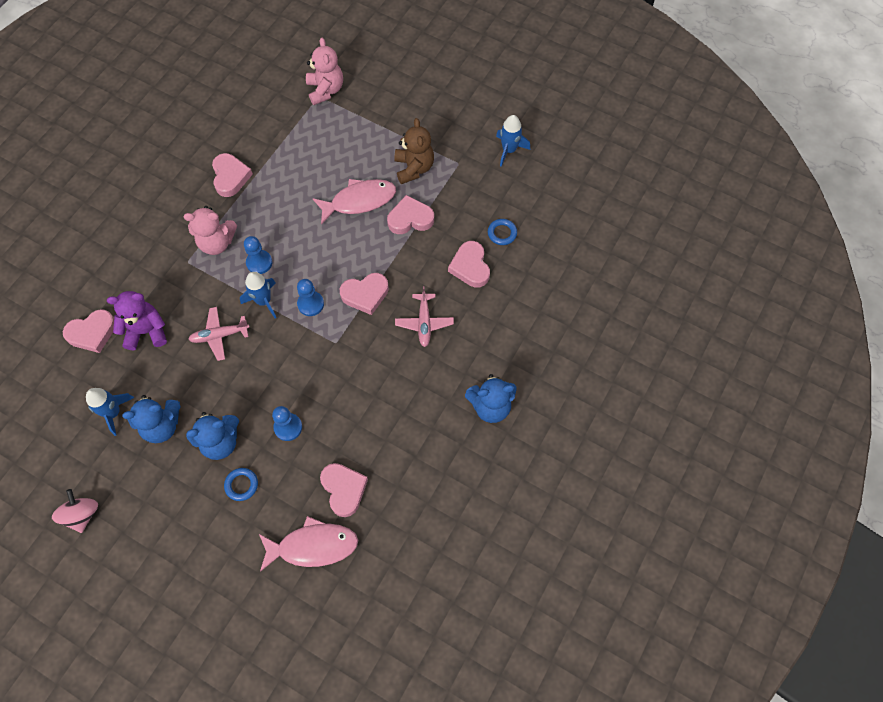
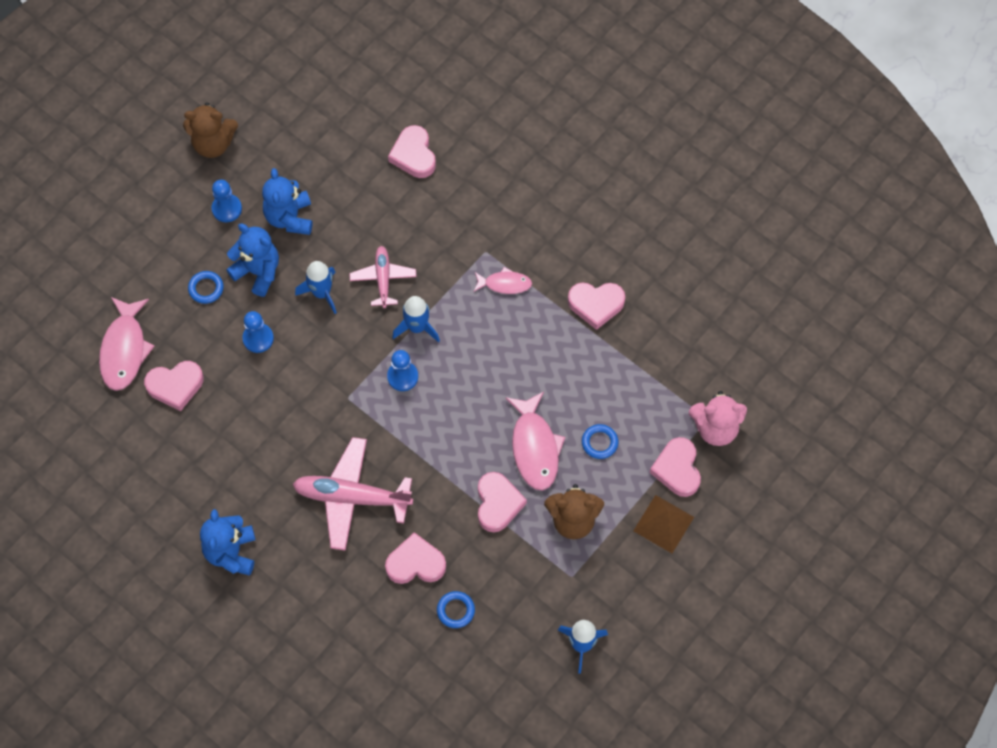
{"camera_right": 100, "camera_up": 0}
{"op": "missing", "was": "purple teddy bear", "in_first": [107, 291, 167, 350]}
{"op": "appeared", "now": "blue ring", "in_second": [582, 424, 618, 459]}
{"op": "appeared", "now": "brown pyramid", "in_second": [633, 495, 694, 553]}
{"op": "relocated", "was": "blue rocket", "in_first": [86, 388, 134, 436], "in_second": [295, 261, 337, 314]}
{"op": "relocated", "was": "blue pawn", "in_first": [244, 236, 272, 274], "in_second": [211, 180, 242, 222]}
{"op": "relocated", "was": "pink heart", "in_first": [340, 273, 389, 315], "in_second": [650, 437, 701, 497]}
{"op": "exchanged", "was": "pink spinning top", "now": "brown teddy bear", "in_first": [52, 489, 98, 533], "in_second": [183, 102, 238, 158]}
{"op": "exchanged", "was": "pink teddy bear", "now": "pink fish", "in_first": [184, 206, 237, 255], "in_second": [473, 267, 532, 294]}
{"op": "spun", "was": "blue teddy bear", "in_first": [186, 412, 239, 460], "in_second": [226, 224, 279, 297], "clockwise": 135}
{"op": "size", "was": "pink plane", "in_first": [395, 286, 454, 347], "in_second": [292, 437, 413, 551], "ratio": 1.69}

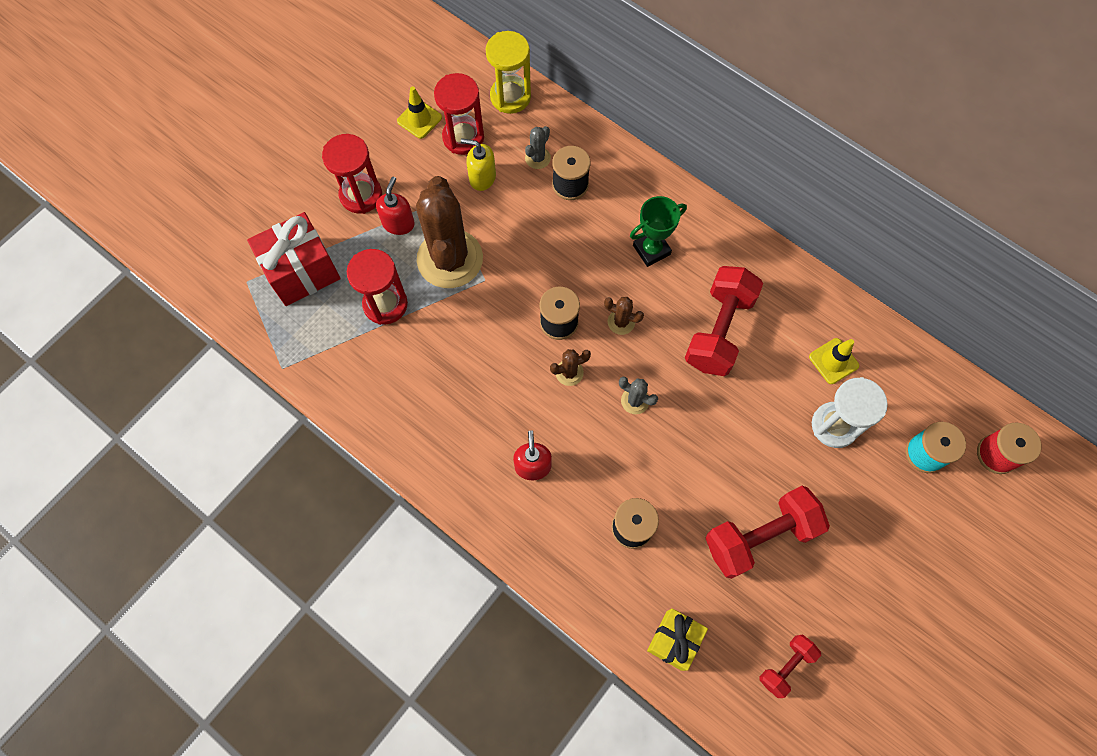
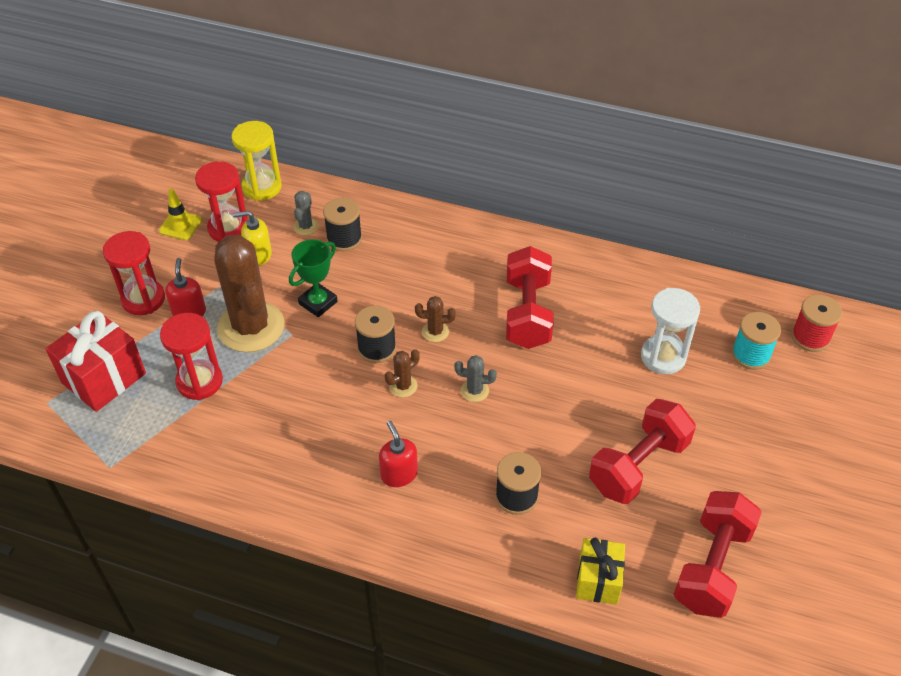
{"camera_right": -20, "camera_up": -20}
{"op": "missing", "was": "yellow traffic cone", "in_first": [809, 338, 859, 384]}
{"op": "relocated", "was": "green trophy", "in_first": [630, 196, 687, 267], "in_second": [289, 239, 338, 317]}
{"op": "size", "was": "red dumbbell", "in_first": [760, 635, 821, 698], "in_second": [673, 491, 762, 618], "ratio": 1.87}

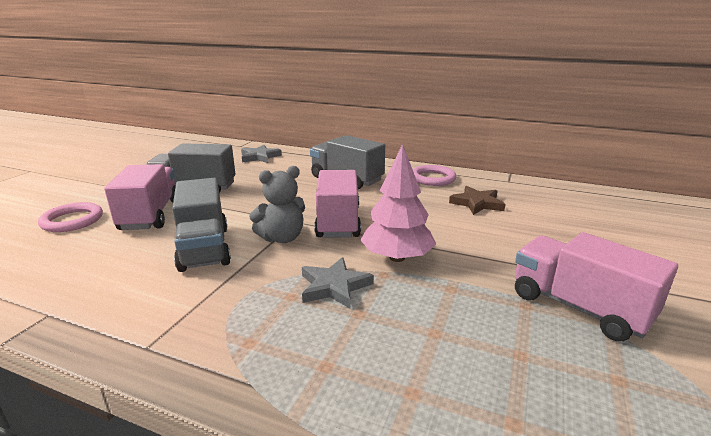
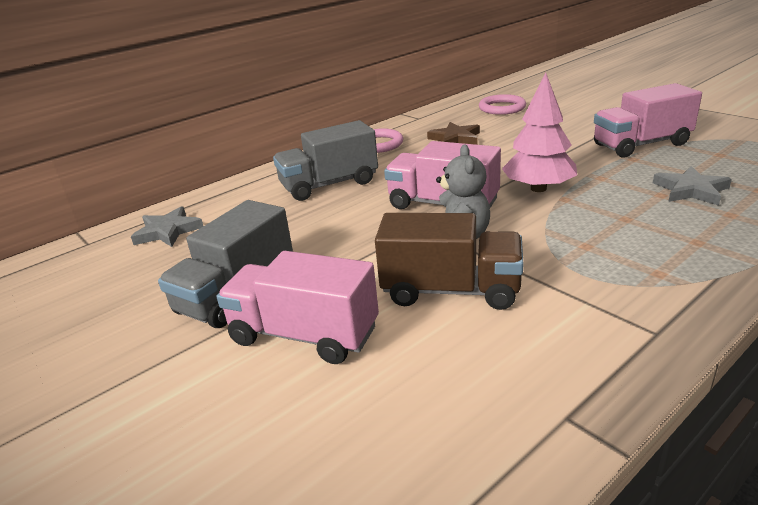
{"camera_right": -60, "camera_up": 5}
{"op": "relocated", "was": "pink ring", "in_first": [38, 202, 103, 232], "in_second": [479, 94, 526, 115]}
{"op": "relocated", "was": "grey star", "in_first": [302, 257, 374, 309], "in_second": [653, 166, 732, 206]}
{"op": "colour", "was": "grey truck", "now": "brown truck", "in_first": [172, 178, 231, 272], "in_second": [375, 213, 524, 310]}

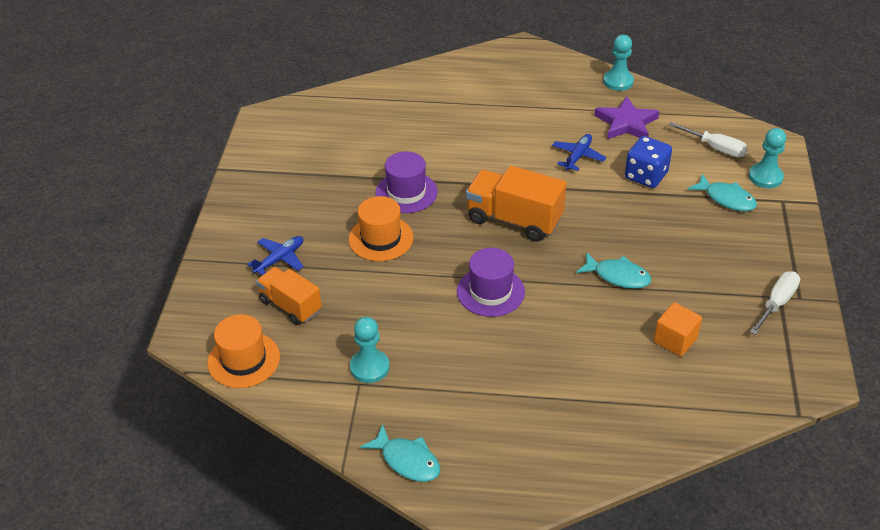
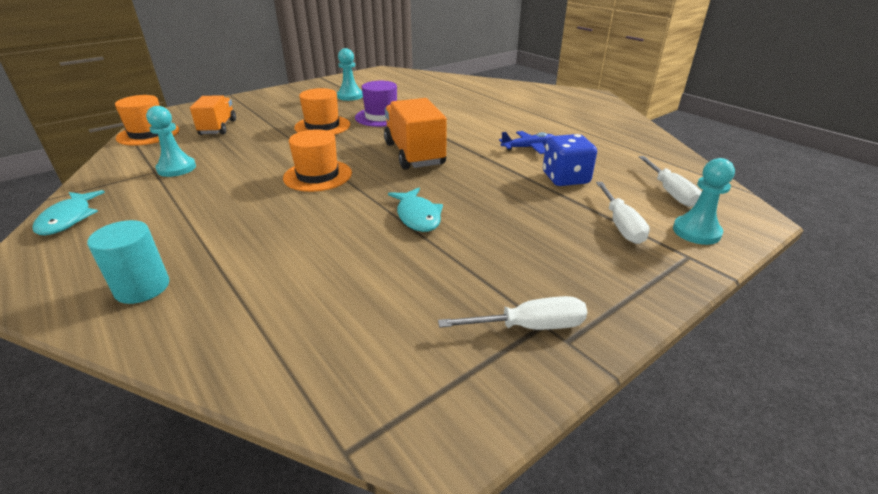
{"camera_right": 45, "camera_up": -10}
{"op": "missing", "was": "blue plane", "in_first": [247, 236, 304, 275]}
{"op": "missing", "was": "purple star", "in_first": [594, 96, 660, 139]}
{"op": "missing", "was": "orange cube", "in_first": [654, 302, 702, 357]}
{"op": "appeared", "now": "turquoise cylinder", "in_second": [87, 220, 169, 304]}
{"op": "relocated", "was": "turquoise pawn", "in_first": [603, 35, 634, 91], "in_second": [337, 48, 363, 101]}
{"op": "exchanged", "was": "turquoise fish", "now": "white screwdriver", "in_first": [688, 174, 757, 211], "in_second": [596, 182, 650, 244]}
{"op": "colour", "was": "purple hat", "now": "orange hat", "in_first": [457, 248, 525, 317], "in_second": [283, 129, 352, 192]}

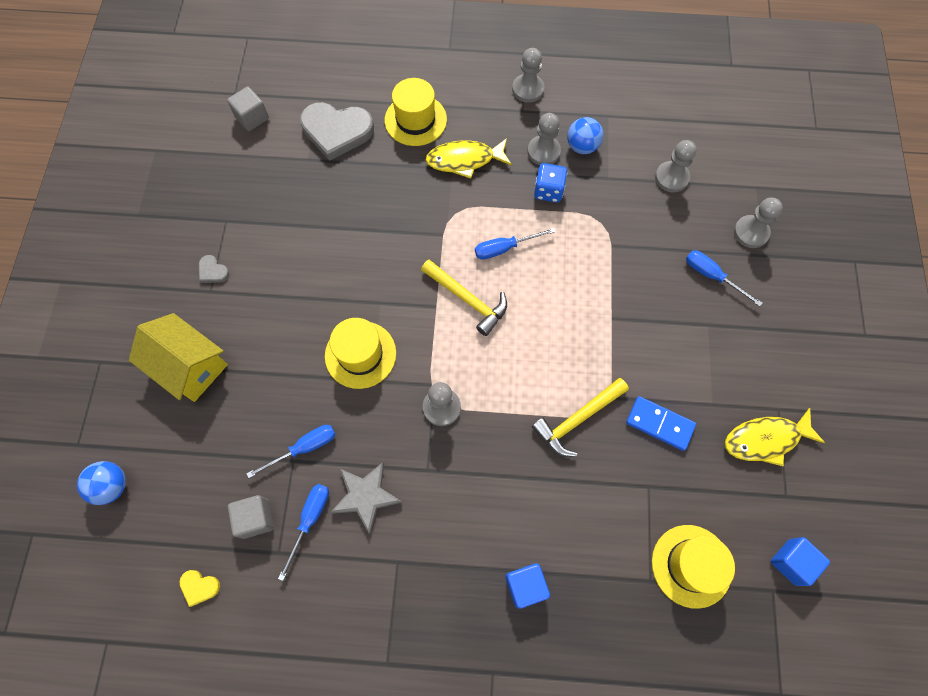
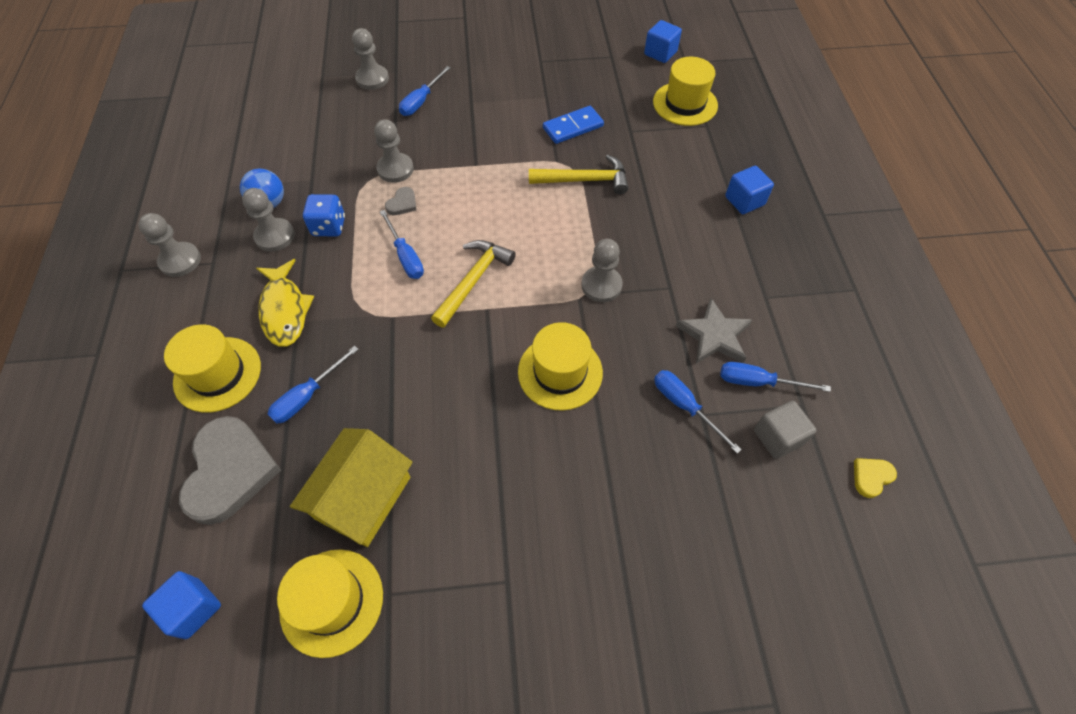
{"camera_right": -100, "camera_up": -10}
{"op": "missing", "was": "blue ball", "in_first": [77, 461, 126, 505]}
{"op": "missing", "was": "yellow fish", "in_first": [725, 408, 825, 466]}
{"op": "appeared", "now": "blue screwdriver", "in_second": [268, 346, 359, 423]}
{"op": "appeared", "now": "yellow hat", "in_second": [277, 549, 383, 658]}
{"op": "relocated", "was": "yellow house", "in_first": [129, 313, 228, 402], "in_second": [290, 428, 413, 547]}
{"op": "relocated", "was": "grey heart", "in_first": [199, 255, 229, 283], "in_second": [385, 187, 416, 215]}
{"op": "relocated", "was": "grey pawn", "in_first": [655, 140, 697, 192], "in_second": [374, 119, 414, 183]}
{"op": "colour", "was": "grey cube", "now": "blue cube", "in_first": [227, 87, 269, 131], "in_second": [142, 571, 221, 639]}
{"op": "spun", "was": "yellow heart", "in_first": [179, 570, 220, 607], "in_second": [854, 458, 897, 498], "clockwise": -135}
{"op": "spun", "was": "yellow hammer", "in_first": [532, 378, 629, 457], "in_second": [529, 155, 628, 195], "clockwise": -45}
{"op": "spun", "was": "blue domino", "in_first": [626, 396, 696, 451], "in_second": [543, 106, 604, 144], "clockwise": 45}

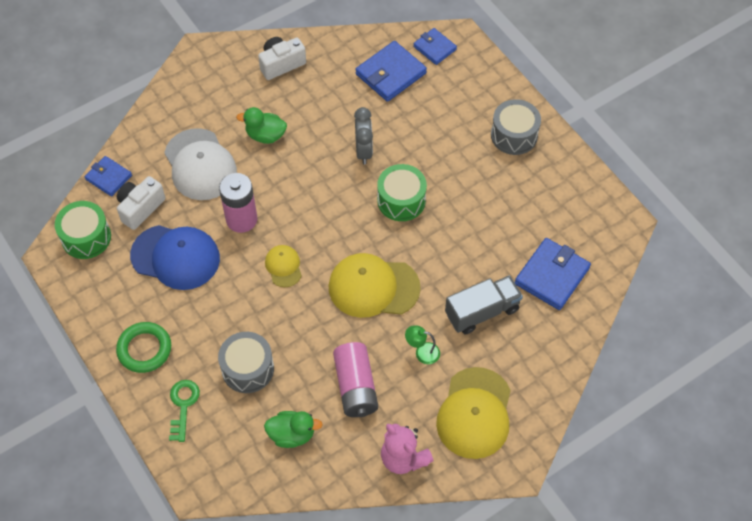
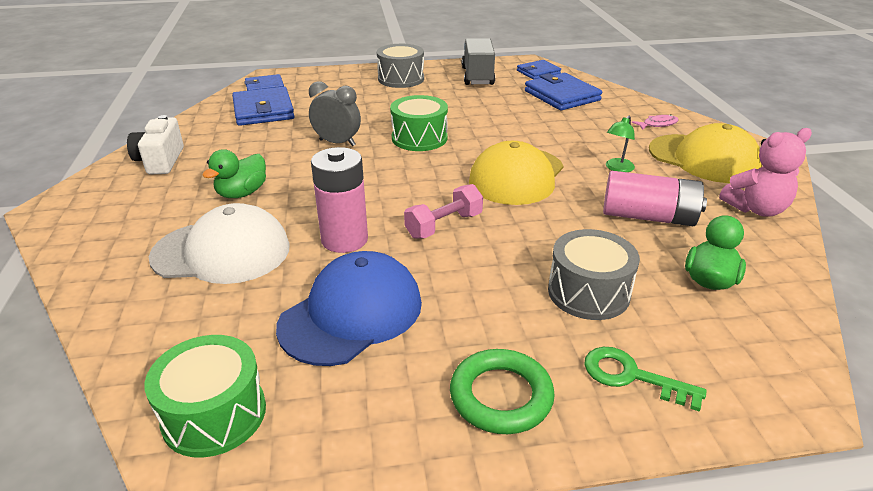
{"camera_right": -65, "camera_up": -25}
{"op": "missing", "was": "white camera", "in_first": [117, 176, 165, 230]}
{"op": "appeared", "now": "pink fish", "in_second": [632, 115, 679, 130]}
{"op": "relocated", "was": "blue wallet", "in_first": [85, 156, 132, 197], "in_second": [517, 60, 561, 80]}
{"op": "relocated", "was": "grey truck", "in_first": [445, 275, 523, 335], "in_second": [462, 38, 495, 85]}
{"op": "exchanged", "was": "yellow cap", "now": "pink dumbbell", "in_first": [265, 245, 302, 287], "in_second": [404, 184, 483, 239]}

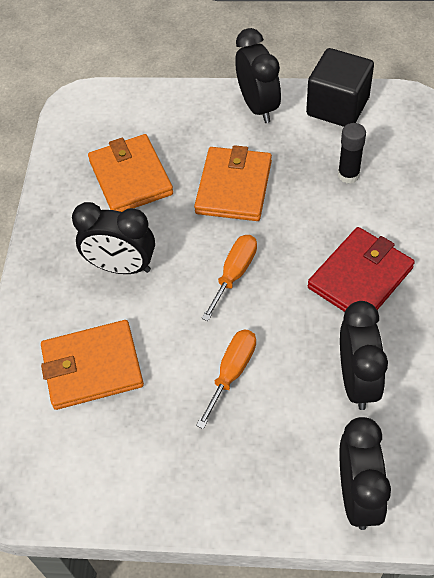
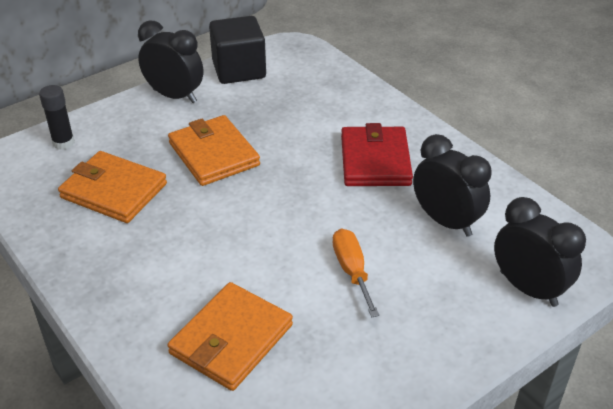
{"camera_right": -45, "camera_up": -15}
{"op": "missing", "was": "black clock", "in_first": [72, 202, 155, 274]}
{"op": "missing", "was": "orange screwdriver", "in_first": [201, 235, 257, 321]}
{"op": "relocated", "was": "black glue stick", "in_first": [338, 123, 366, 184], "in_second": [39, 85, 75, 150]}

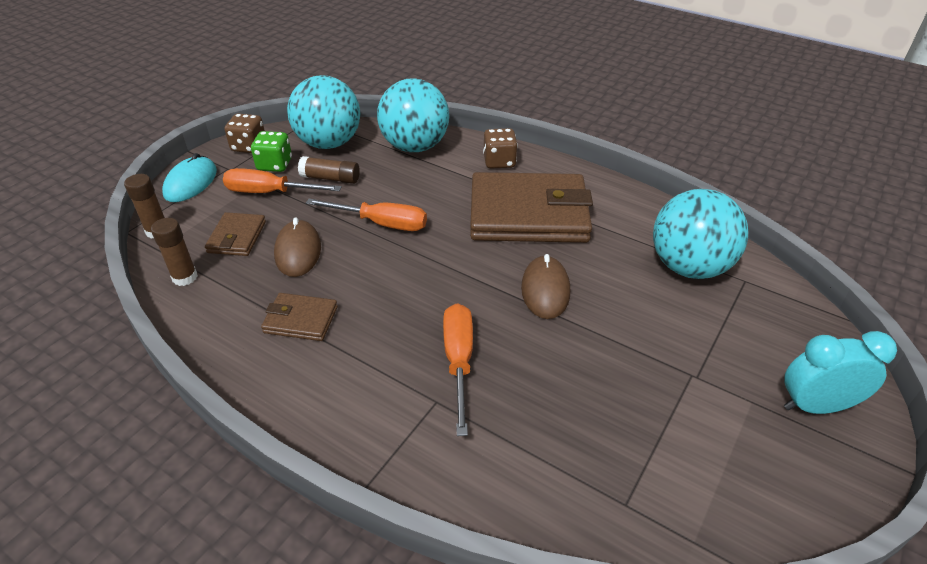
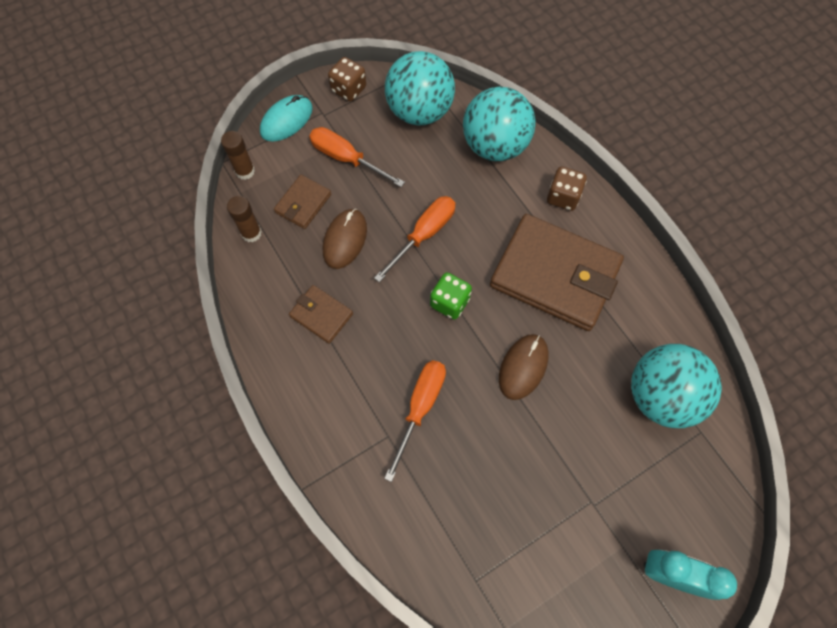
{"camera_right": 25, "camera_up": 25}
{"op": "missing", "was": "brown glue stick", "in_first": [298, 156, 360, 184]}
{"op": "relocated", "was": "green dice", "in_first": [251, 131, 292, 172], "in_second": [430, 272, 472, 320]}
{"op": "spun", "was": "orange screwdriver", "in_first": [306, 199, 427, 231], "in_second": [374, 196, 455, 282], "clockwise": -90}

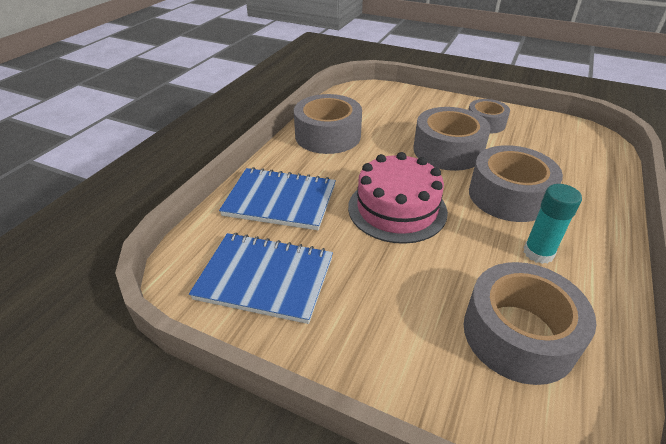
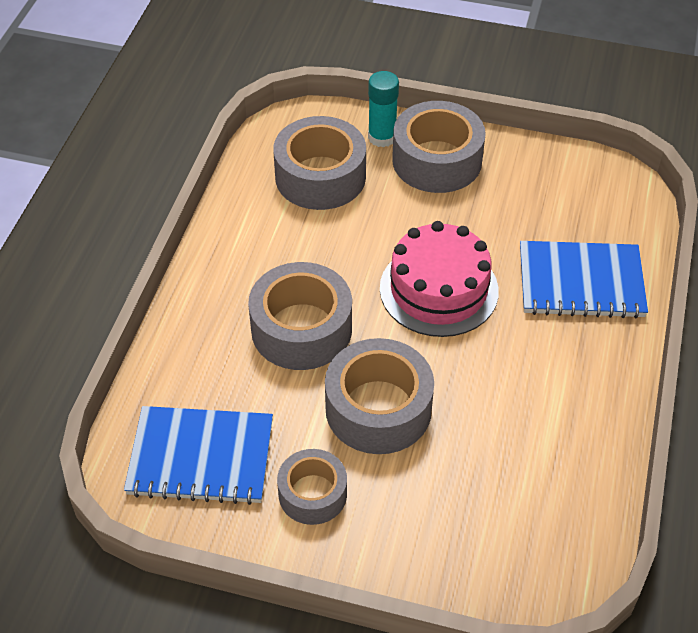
{"camera_right": 170, "camera_up": 10}
{"op": "relocated", "was": "blue notebook", "in_first": [189, 233, 333, 324], "in_second": [124, 406, 273, 505]}
{"op": "relocated", "was": "grey tape", "in_first": [294, 94, 362, 154], "in_second": [392, 101, 486, 193]}
{"op": "relocated", "was": "turquoise glue stick", "in_first": [524, 184, 582, 264], "in_second": [368, 71, 399, 147]}

